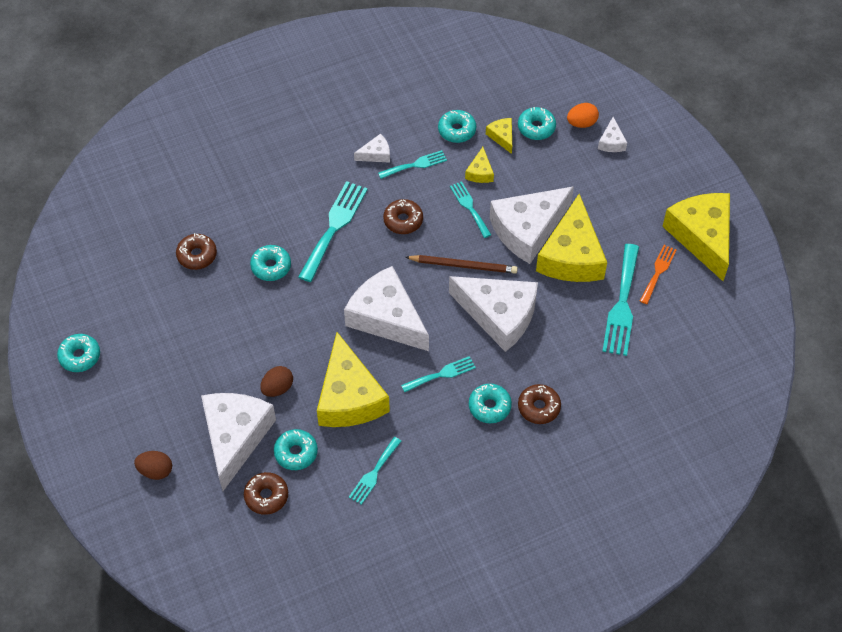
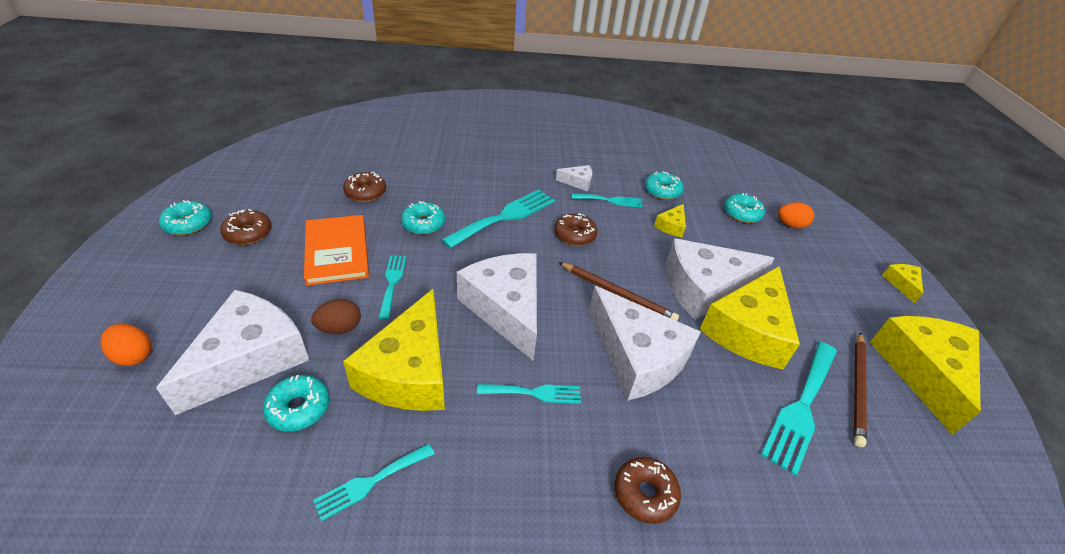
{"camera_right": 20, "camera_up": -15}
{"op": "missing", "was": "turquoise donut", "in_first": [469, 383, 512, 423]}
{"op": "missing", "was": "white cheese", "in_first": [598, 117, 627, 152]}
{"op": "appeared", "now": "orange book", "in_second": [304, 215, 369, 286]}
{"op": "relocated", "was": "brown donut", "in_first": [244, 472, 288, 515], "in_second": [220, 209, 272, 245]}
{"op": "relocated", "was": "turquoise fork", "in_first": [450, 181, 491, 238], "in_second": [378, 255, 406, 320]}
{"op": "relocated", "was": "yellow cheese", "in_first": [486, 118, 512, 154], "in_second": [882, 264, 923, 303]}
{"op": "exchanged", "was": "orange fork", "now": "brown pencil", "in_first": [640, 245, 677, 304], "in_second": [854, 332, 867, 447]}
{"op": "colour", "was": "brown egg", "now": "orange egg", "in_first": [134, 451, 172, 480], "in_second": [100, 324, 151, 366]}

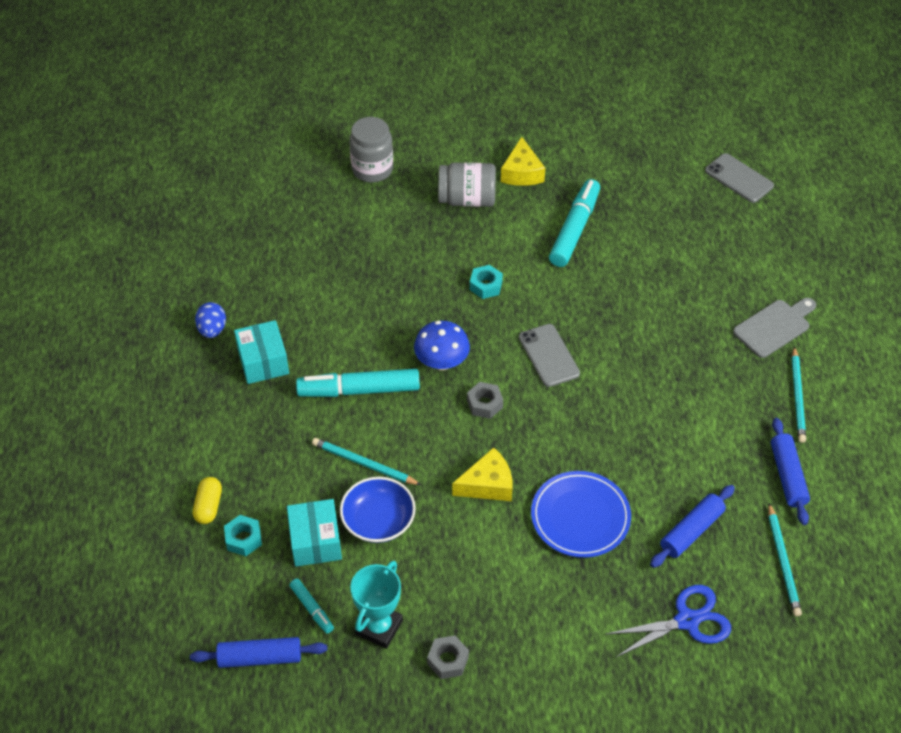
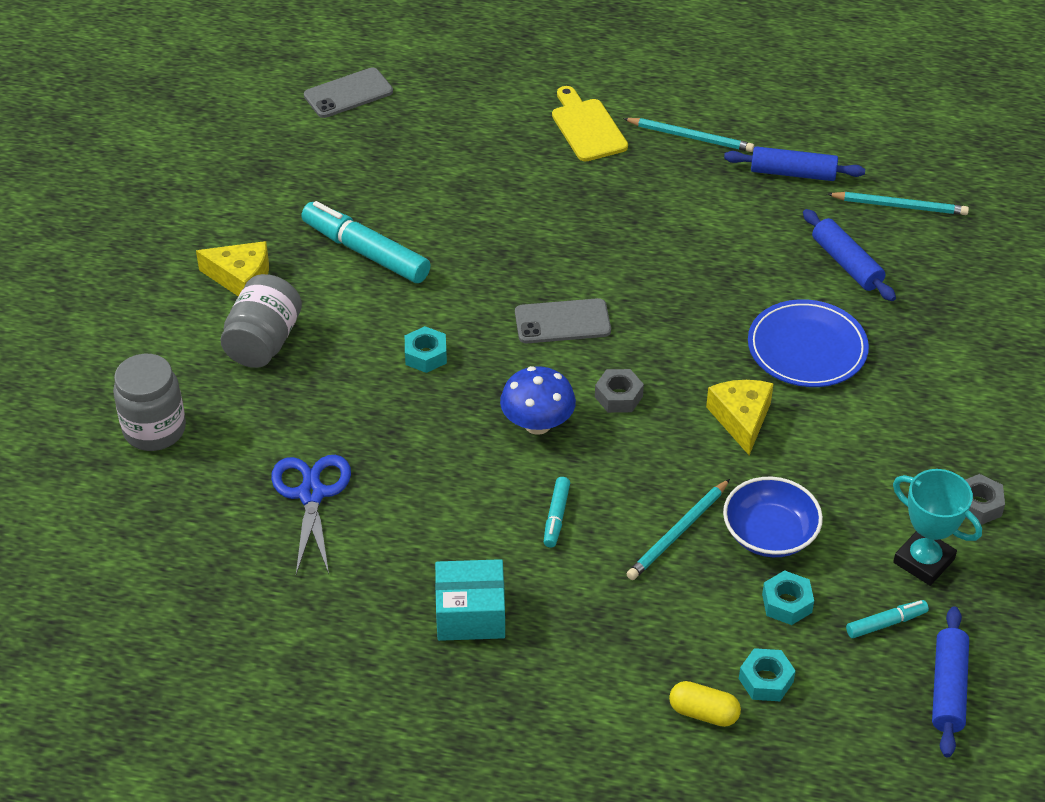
{"camera_right": -75, "camera_up": -5}
{"op": "missing", "was": "blue egg", "in_first": [195, 302, 226, 338]}
{"op": "relocated", "was": "blue scissors", "in_first": [606, 585, 731, 658], "in_second": [271, 455, 351, 574]}
{"op": "exchanged", "was": "turquoise box", "now": "turquoise nut", "in_first": [287, 499, 342, 567], "in_second": [762, 570, 814, 625]}
{"op": "colour", "was": "grey cutting board", "now": "yellow cutting board", "in_first": [733, 298, 816, 358], "in_second": [552, 86, 628, 161]}
{"op": "size", "was": "turquoise marker", "in_first": [296, 369, 420, 397], "in_second": [544, 477, 570, 548], "ratio": 0.49}

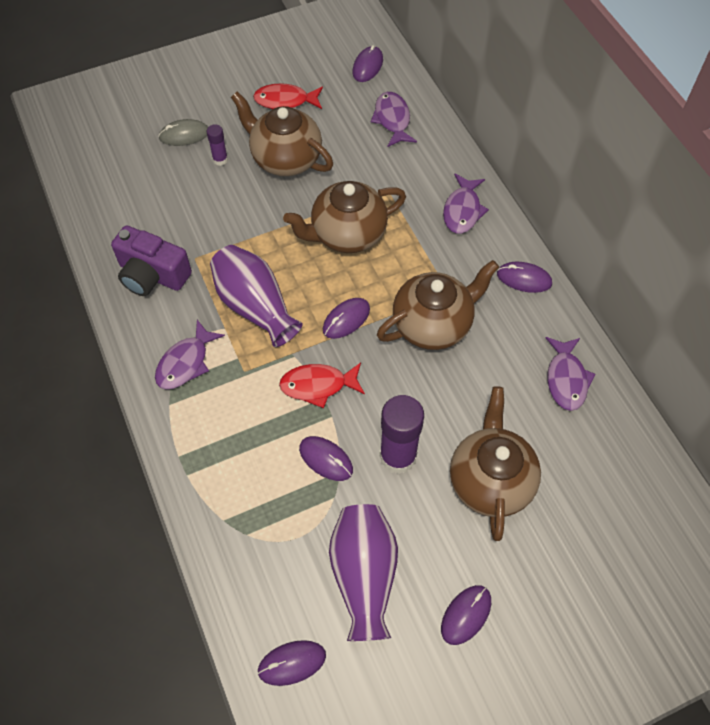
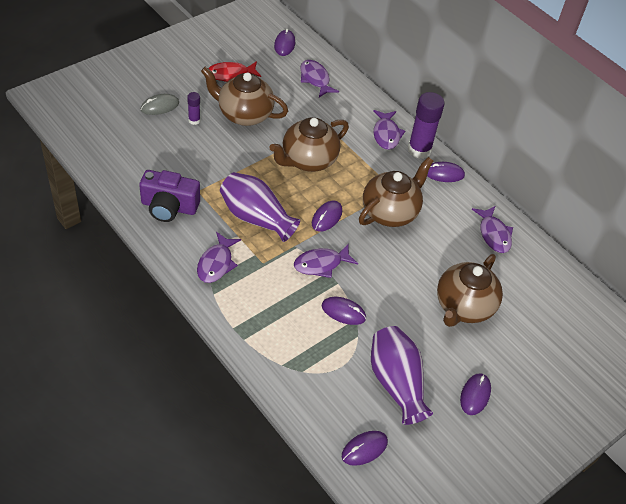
{"camera_right": -20, "camera_up": -10}
{"op": "relocated", "was": "purple glue stick", "in_first": [380, 395, 424, 474], "in_second": [408, 92, 445, 159]}
{"op": "colour", "was": "red fish", "now": "purple fish", "in_first": [279, 363, 365, 408], "in_second": [294, 244, 358, 278]}
{"op": "spun", "was": "brown teapot", "in_first": [450, 386, 541, 541], "in_second": [437, 254, 503, 327], "clockwise": -135}

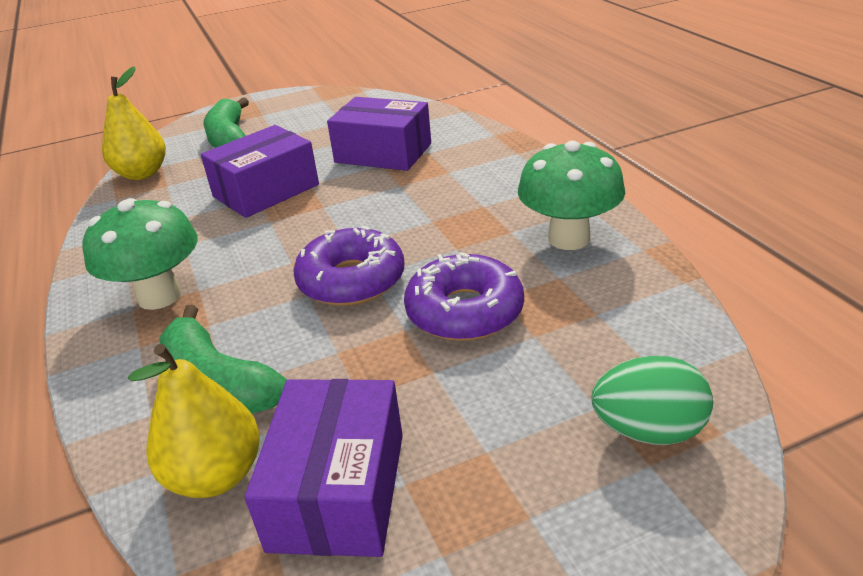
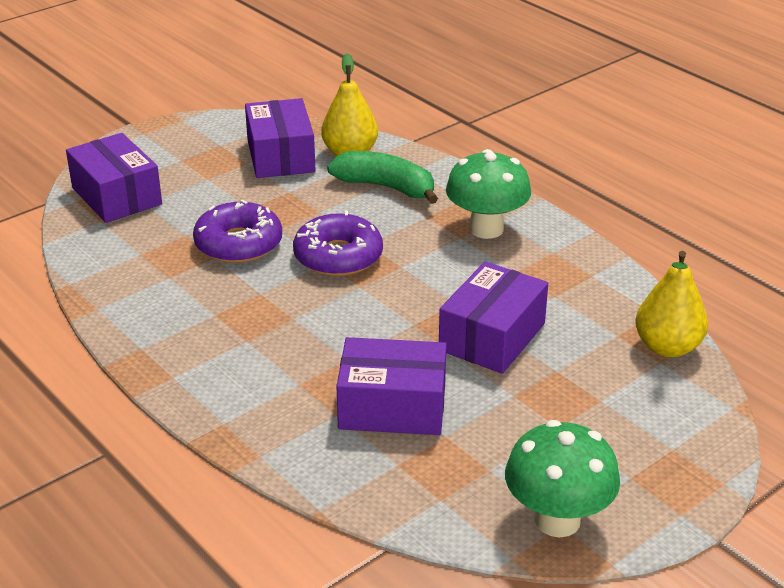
{"camera_right": 160, "camera_up": 0}
{"op": "missing", "was": "green banana", "in_first": [203, 98, 249, 148]}
{"op": "relocated", "was": "green mushroom", "in_first": [518, 141, 625, 250], "in_second": [505, 420, 620, 537]}
{"op": "exchanged", "was": "green egg", "now": "purple box", "in_first": [592, 356, 713, 445], "in_second": [66, 133, 162, 223]}

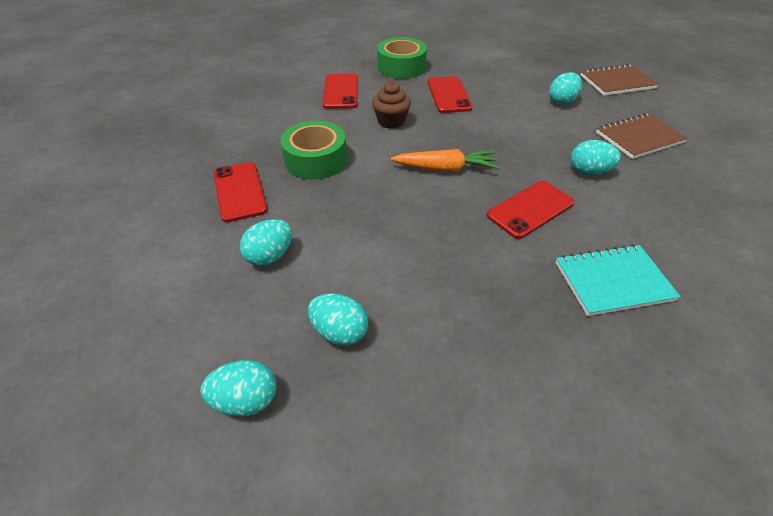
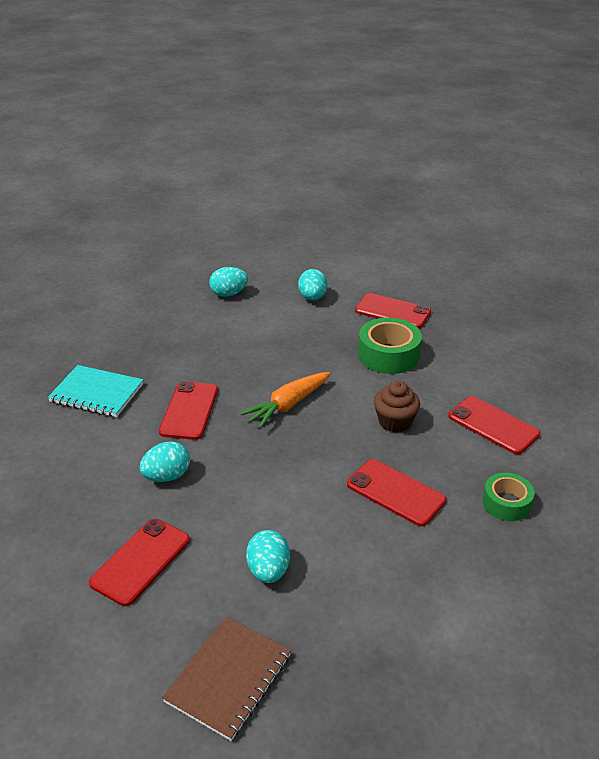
{"camera_right": 135, "camera_up": -10}
{"op": "missing", "was": "turquoise egg", "in_first": [201, 360, 277, 417]}
{"op": "exchanged", "was": "brown notebook", "now": "red phone", "in_first": [596, 113, 688, 159], "in_second": [89, 518, 190, 606]}
{"op": "spun", "was": "turquoise notebook", "in_first": [555, 244, 681, 316], "in_second": [48, 365, 143, 417], "clockwise": 75}
{"op": "size", "was": "green tape", "in_first": [377, 37, 427, 79], "in_second": [482, 473, 534, 521], "ratio": 0.63}

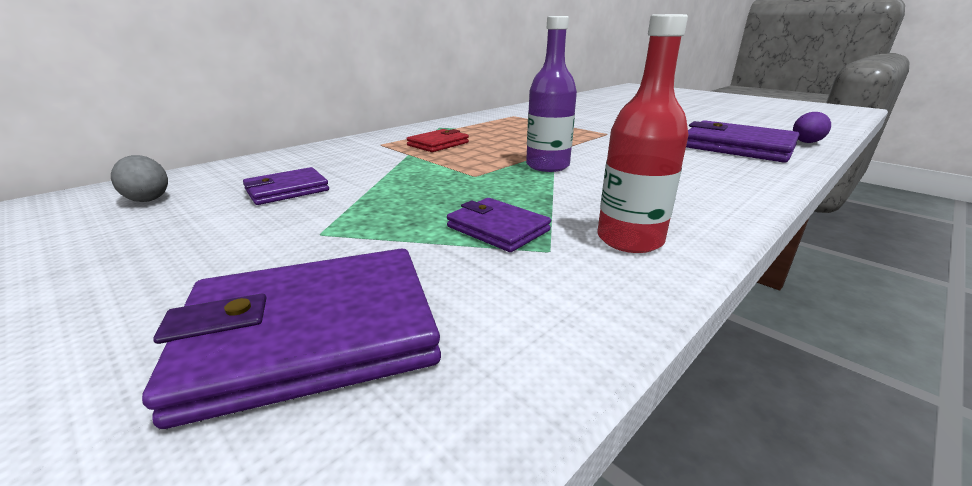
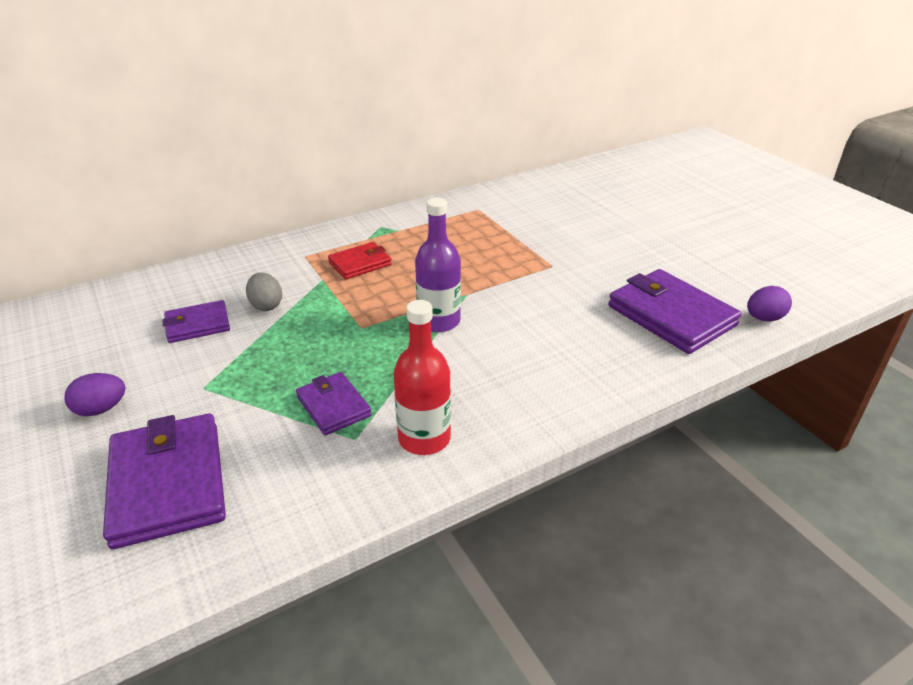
{"camera_right": 15, "camera_up": 10}
{"op": "appeared", "now": "purple egg", "in_second": [64, 373, 125, 416]}
{"op": "relocated", "was": "grey egg", "in_first": [111, 155, 168, 202], "in_second": [246, 272, 282, 311]}
{"op": "spun", "was": "purple wallet", "in_first": [142, 248, 441, 429], "in_second": [103, 413, 226, 549], "clockwise": 75}

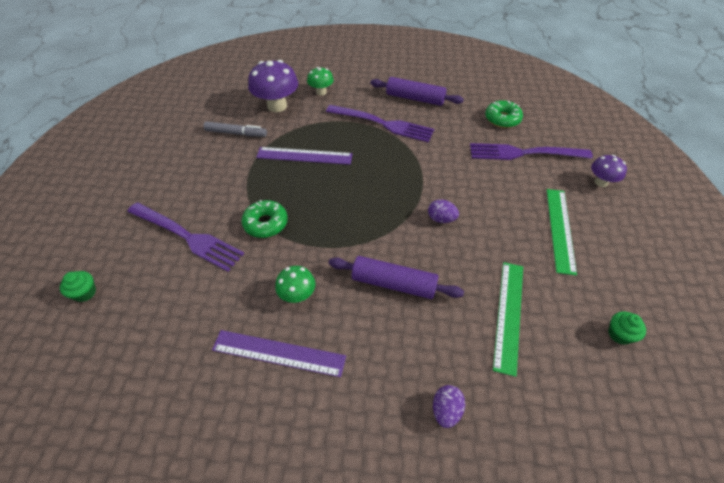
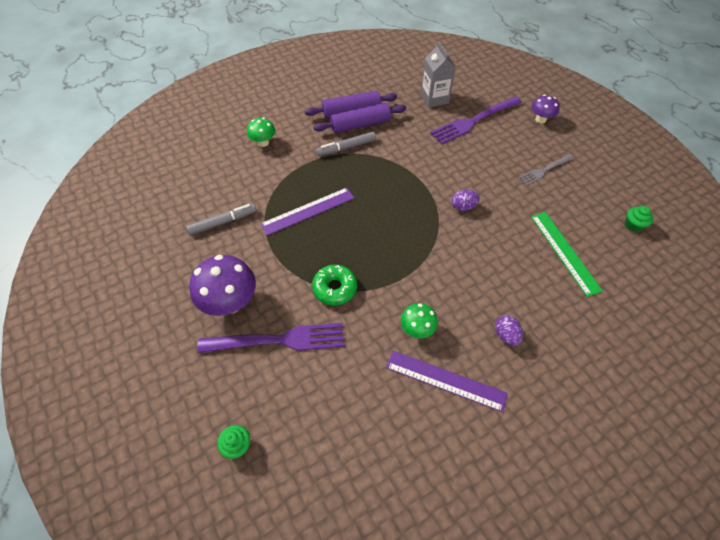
{"camera_right": -35, "camera_up": 5}
{"op": "relocated", "was": "purple mushroom", "in_first": [248, 60, 298, 112], "in_second": [189, 255, 256, 316]}
{"op": "relocated", "was": "purple rolling pin", "in_first": [329, 256, 464, 299], "in_second": [313, 103, 406, 133]}
{"op": "relocated", "was": "purple egg", "in_first": [433, 385, 465, 428], "in_second": [495, 315, 523, 346]}
{"op": "exchanged", "was": "purple fork", "now": "grey marker", "in_first": [326, 105, 434, 142], "in_second": [316, 132, 376, 156]}
{"op": "exchanged", "was": "green donut", "now": "grey carton", "in_first": [485, 100, 523, 128], "in_second": [421, 41, 456, 108]}
{"op": "exchanged", "was": "green ruler", "now": "grey fork", "in_first": [547, 189, 577, 276], "in_second": [518, 154, 574, 185]}
{"op": "spun", "was": "purple ruler", "in_first": [212, 330, 346, 377], "in_second": [386, 351, 508, 412], "clockwise": 45}

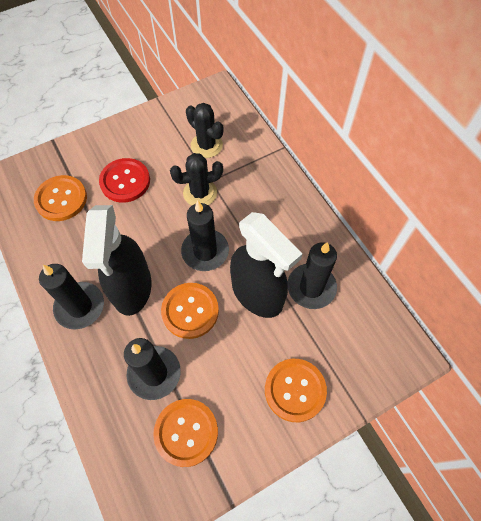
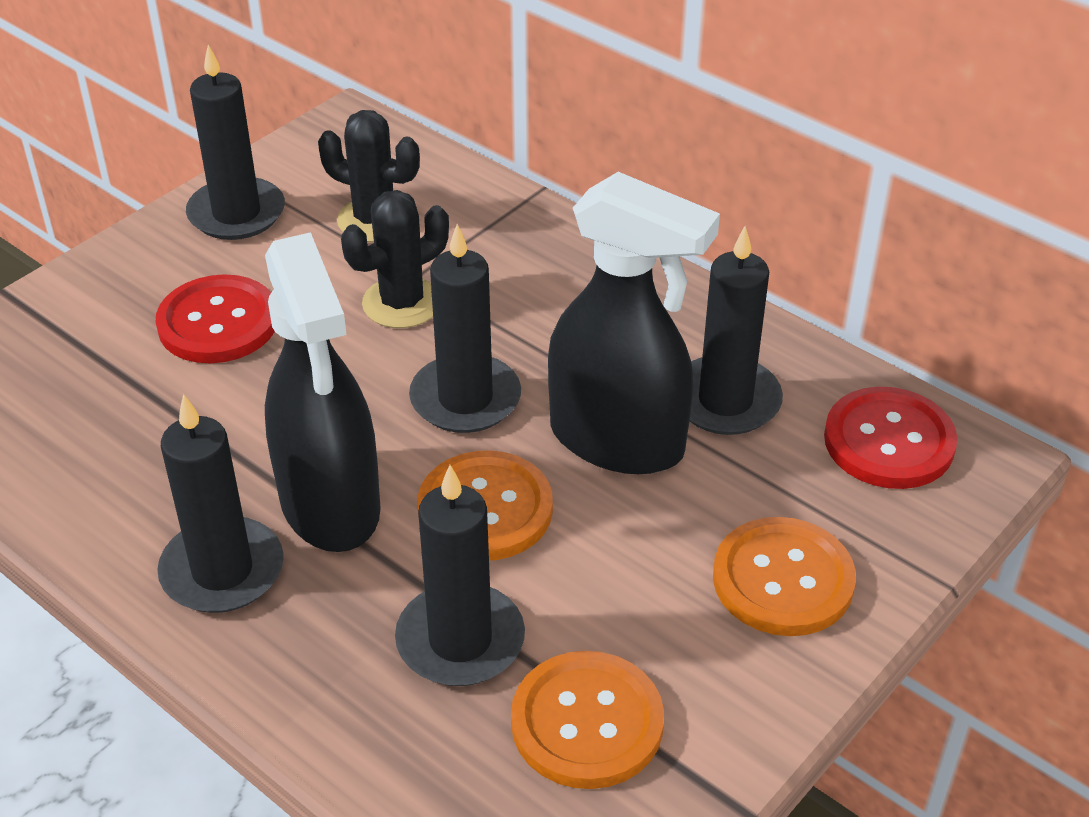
{"camera_right": -20, "camera_up": -20}
{"op": "missing", "was": "orange button", "in_first": [34, 175, 87, 221]}
{"op": "appeared", "now": "black candle", "in_second": [186, 45, 285, 240]}
{"op": "appeared", "now": "red button", "in_second": [824, 387, 957, 489]}

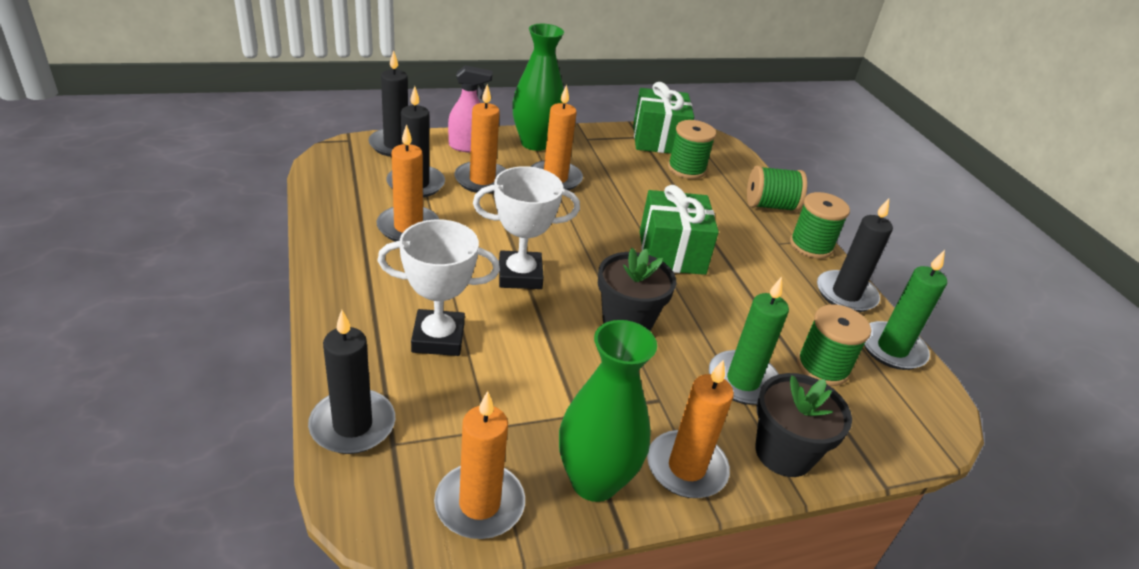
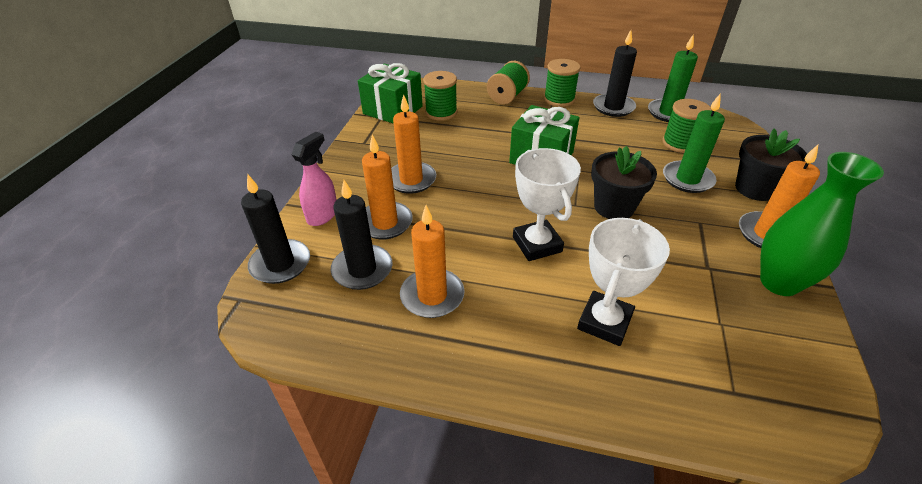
{"camera_right": -55, "camera_up": 5}
{"op": "missing", "was": "black candle", "in_first": [308, 310, 395, 454]}
{"op": "missing", "was": "orange candle", "in_first": [434, 391, 525, 539]}
{"op": "missing", "was": "green vase", "in_first": [512, 24, 566, 151]}
{"op": "spun", "was": "white trophy", "in_first": [473, 166, 580, 289], "in_second": [513, 148, 581, 261], "clockwise": -45}

